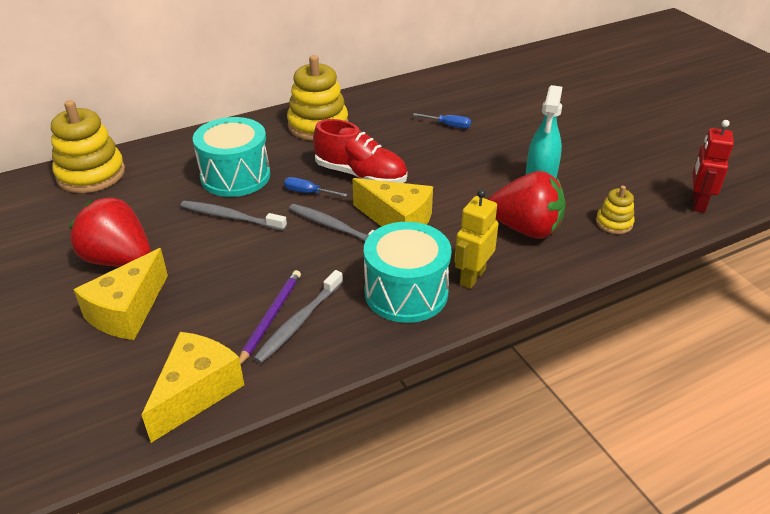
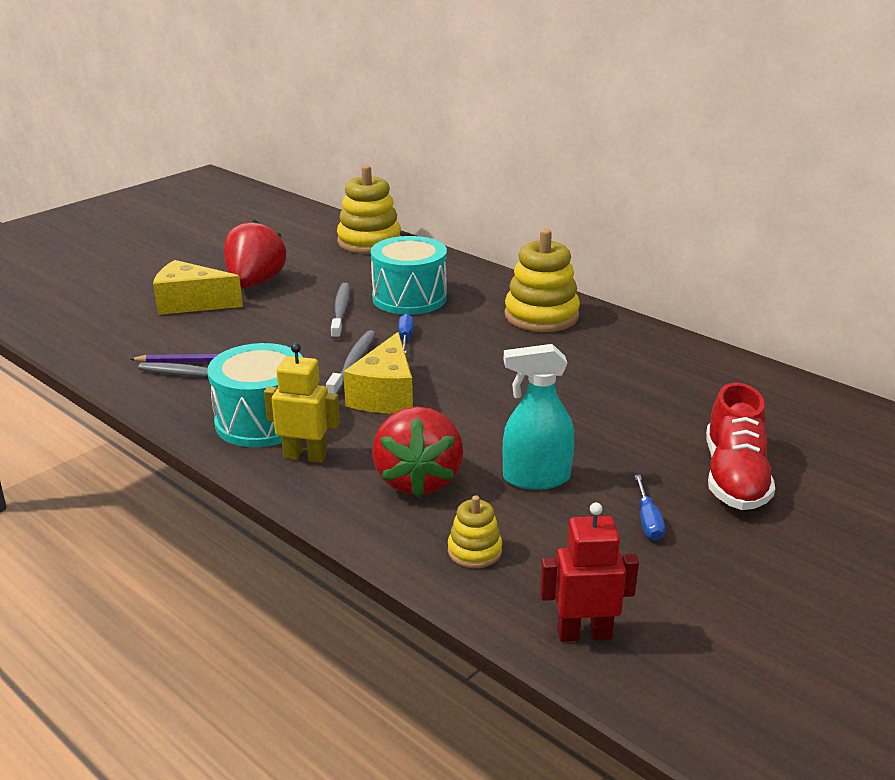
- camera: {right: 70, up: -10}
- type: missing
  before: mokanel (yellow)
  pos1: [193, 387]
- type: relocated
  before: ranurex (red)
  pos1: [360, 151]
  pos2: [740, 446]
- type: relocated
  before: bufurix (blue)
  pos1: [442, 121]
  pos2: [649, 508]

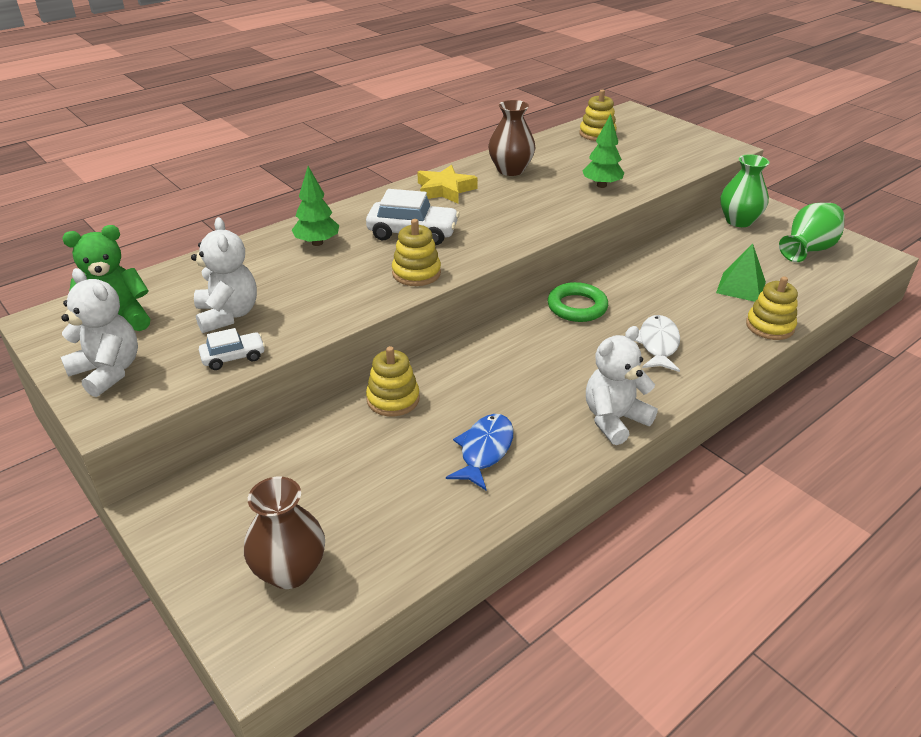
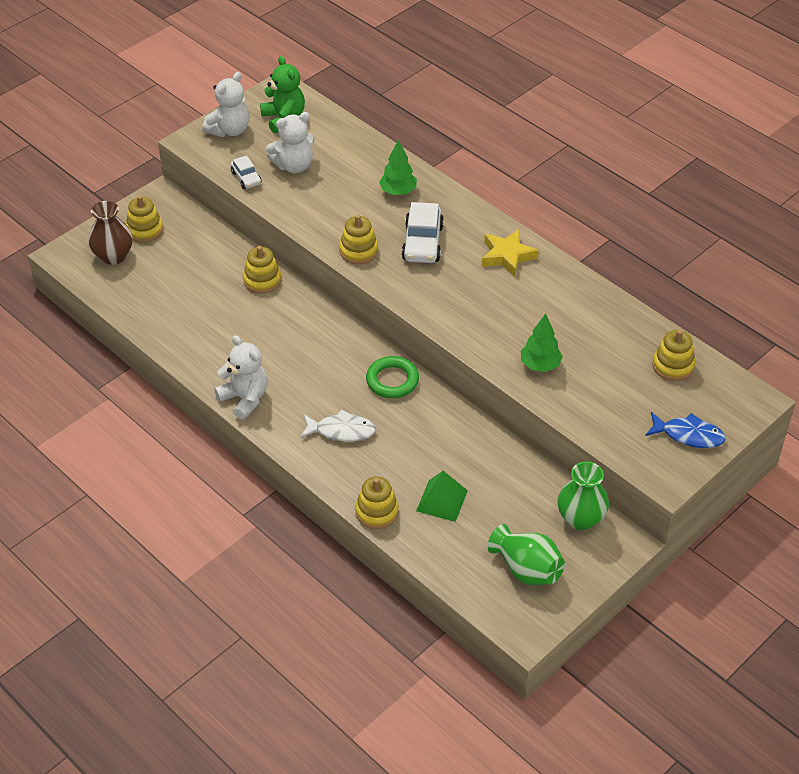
- camera: {right: 85, up: 10}
- type: relocated
  before: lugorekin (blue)
  pos1: [480, 452]
  pos2: [685, 430]
- type: missing
  before: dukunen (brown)
  pos1: [512, 138]
- type: appeared
  after: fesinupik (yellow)
  pos2: [144, 219]

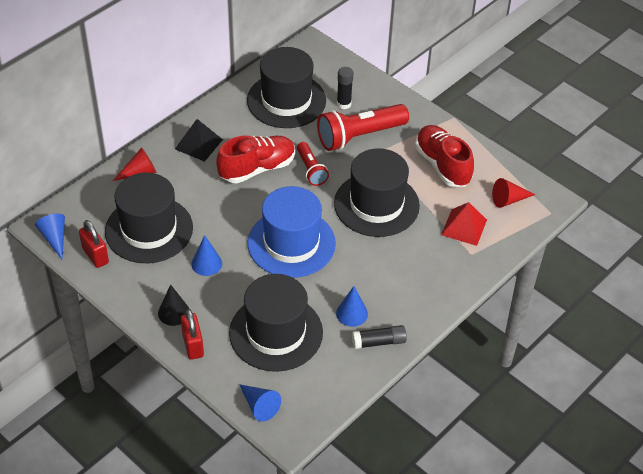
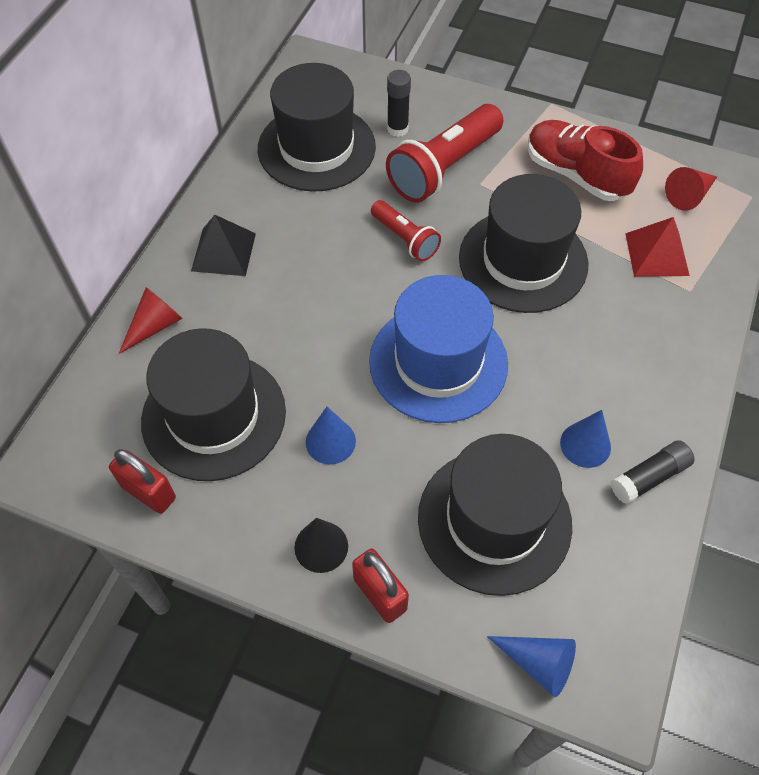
- camera: {right: -20, up: 10}
- type: missing
  before: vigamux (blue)
  pos1: [50, 236]
- type: missing
  before: ranurex (red)
  pos1: [255, 159]

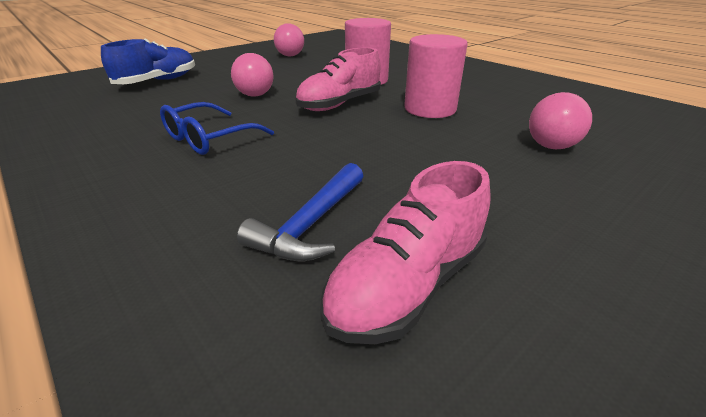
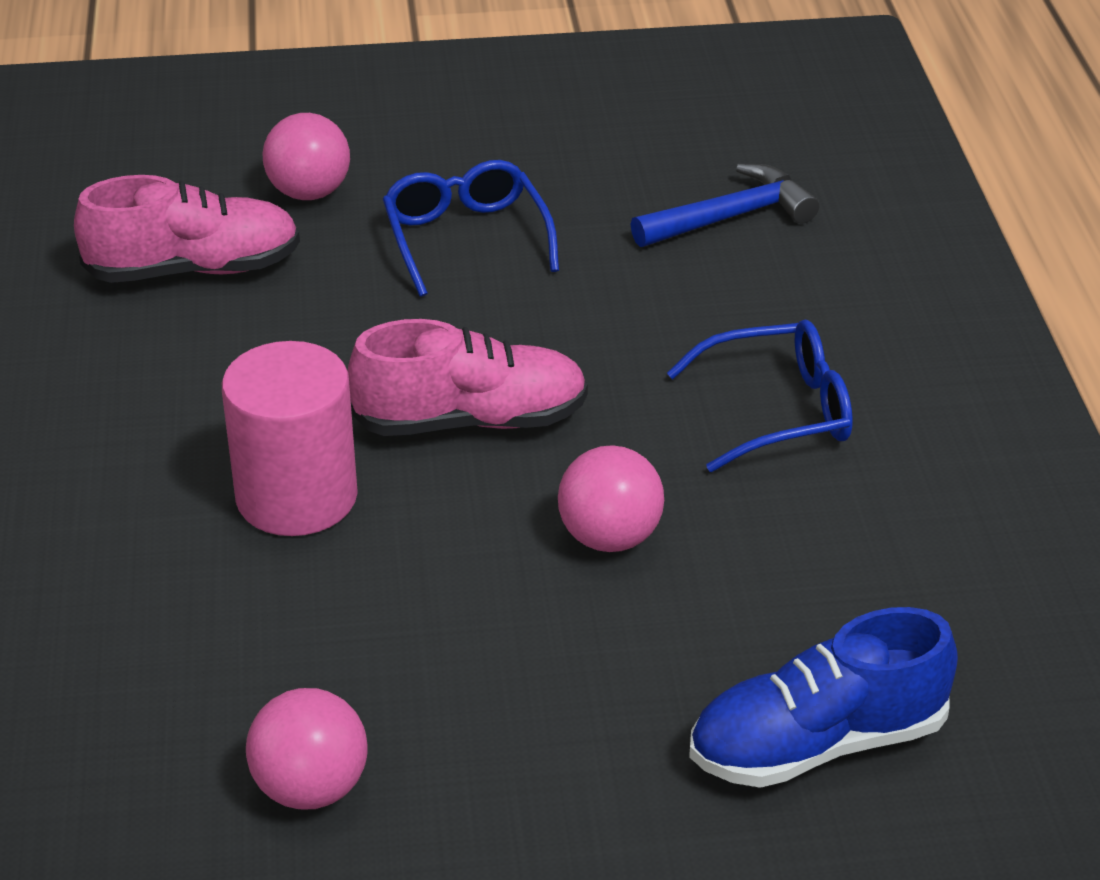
- camera: {right: -145, up: 5}
- type: relocated
  before: ranurex (pink)
  pos1: [405, 252]
  pos2: [187, 229]
- type: missing
  before: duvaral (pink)
  pos1: [435, 76]
- type: appeared
  after: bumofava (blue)
  pos2: [471, 228]

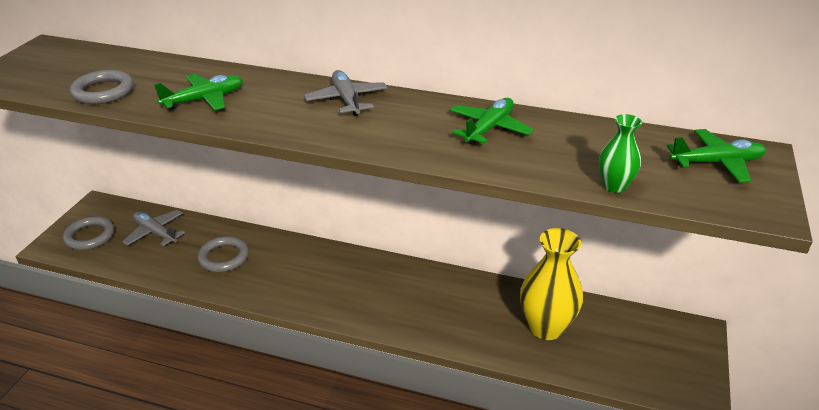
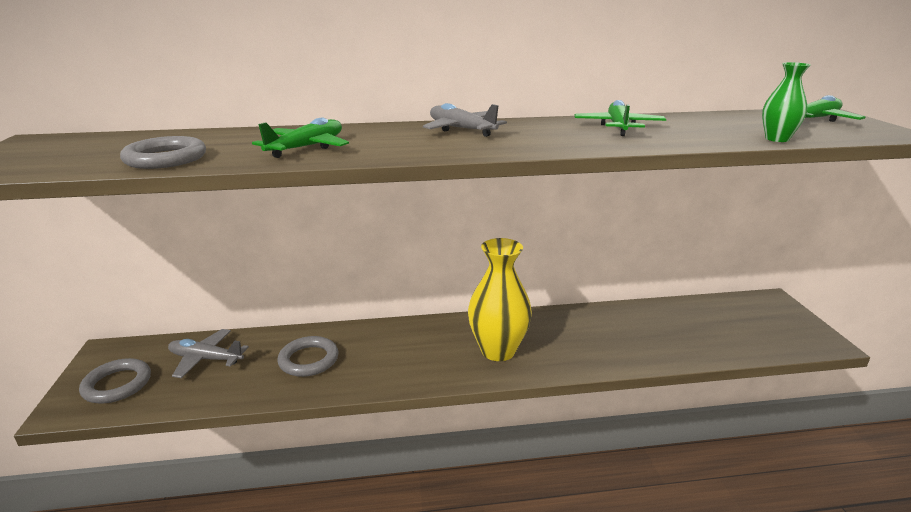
- camera: {right: -25, up: -10}
- type: relocated
  before: dukunen (yellow)
  pos1: [551, 284]
  pos2: [500, 299]

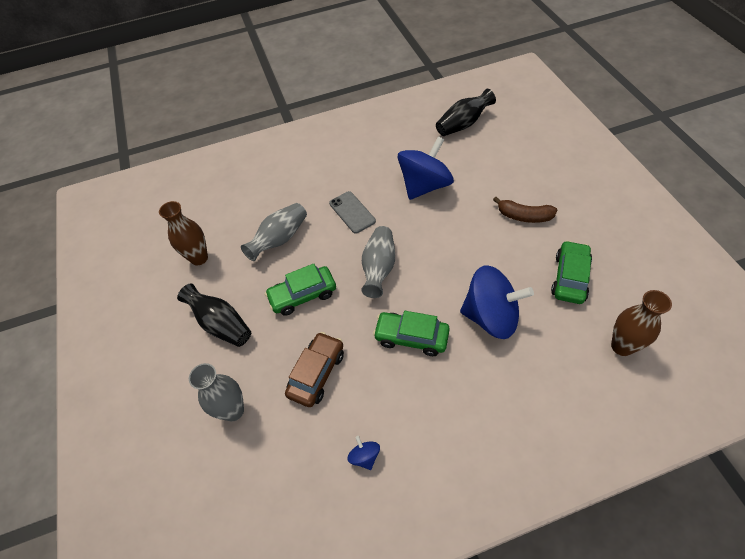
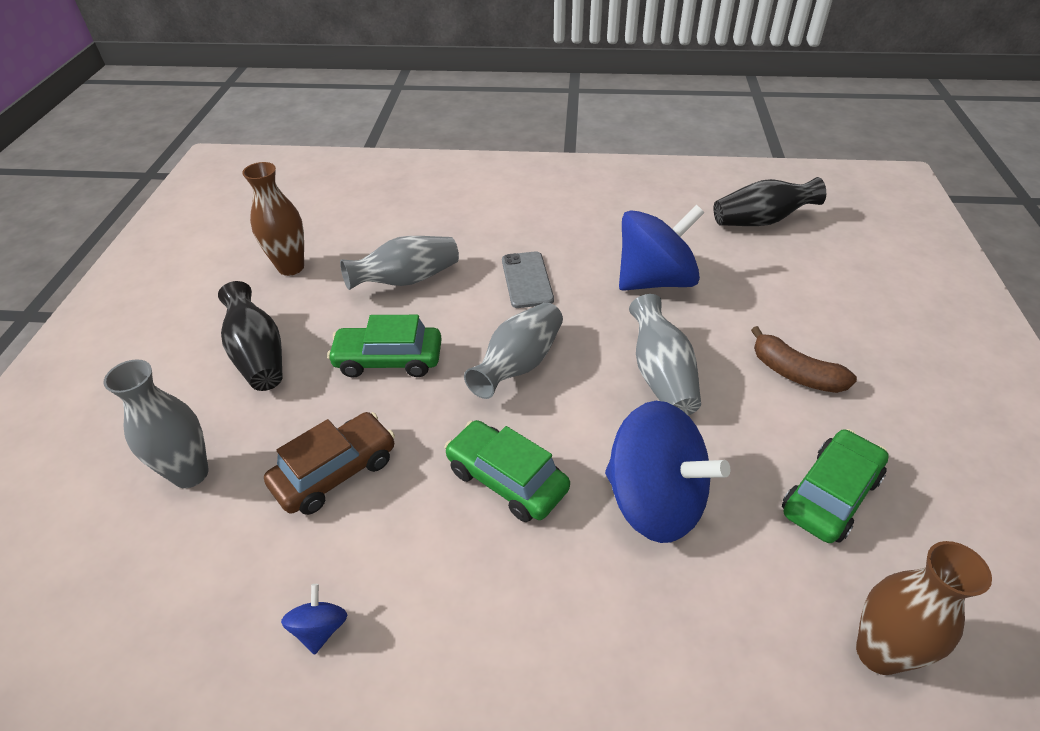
- camera: {right: 20, up: -10}
- type: appeared
  after: dukunen (grey)
  pos2: [665, 354]

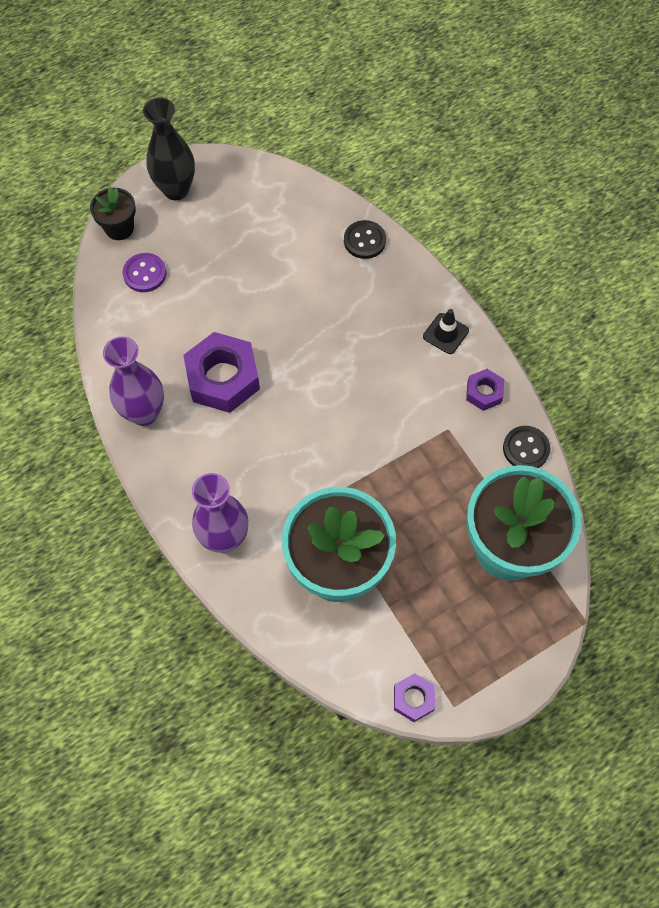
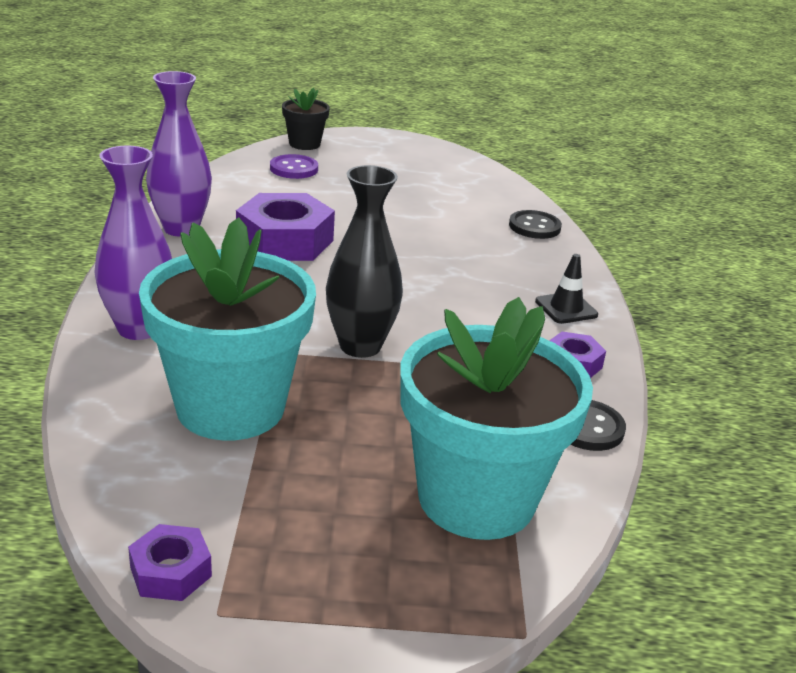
- camera: {right: 30, up: -35}
- type: relocated
  before: dukunen (black)
  pos1: [169, 148]
  pos2: [364, 261]

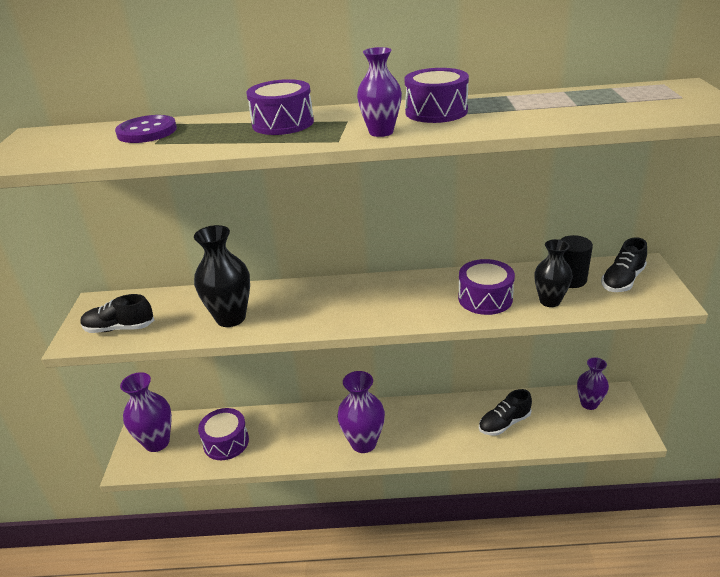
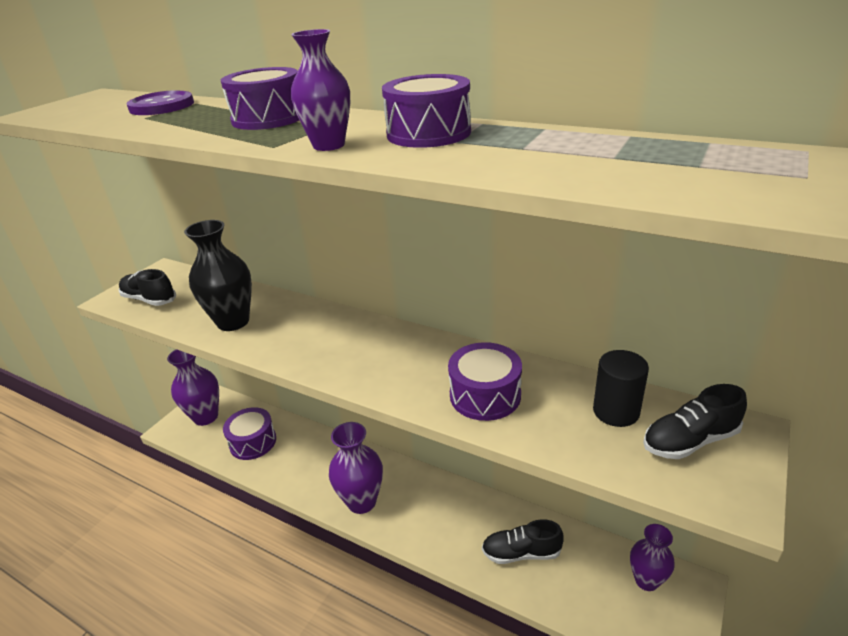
- camera: {right: 30, up: 0}
- type: missing
  before: dukunen (black)
  pos1: [553, 273]

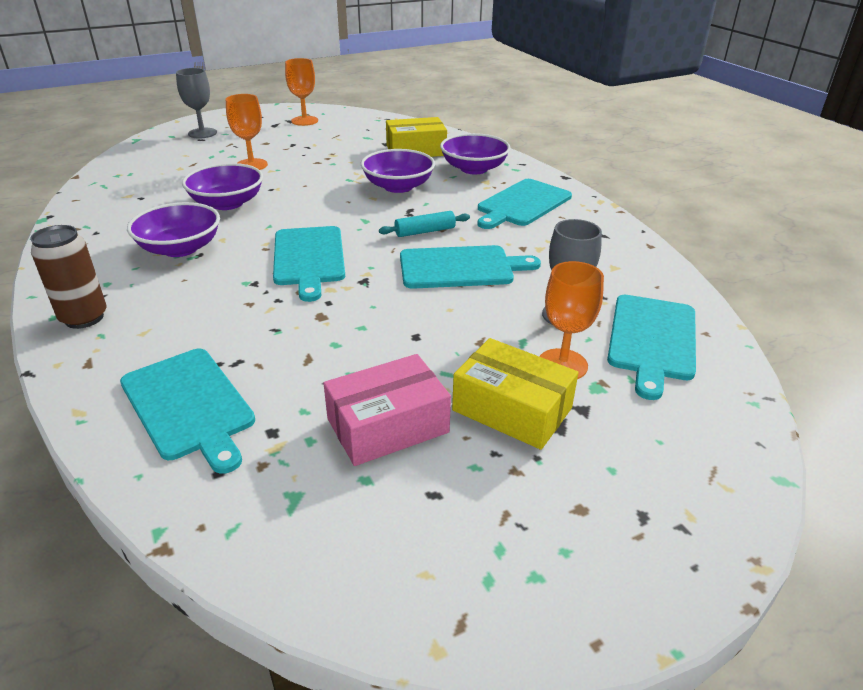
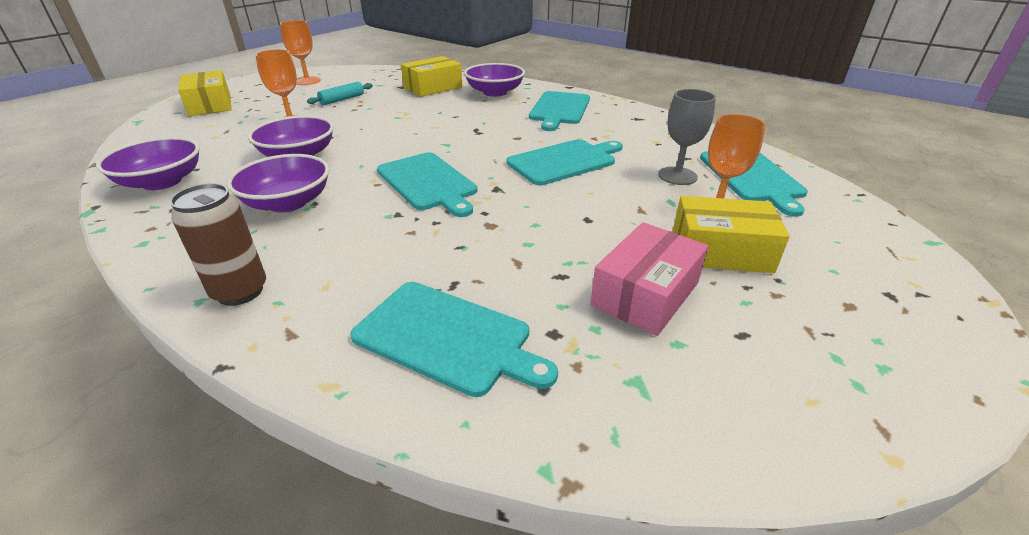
- camera: {right: -25, up: 0}
- type: exchanged
  before: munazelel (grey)
  after: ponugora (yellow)
  pos1: [196, 103]
  pos2: [205, 93]
- type: relocated
  before: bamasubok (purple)
  pos1: [398, 171]
  pos2: [148, 163]
- type: relocated
  before: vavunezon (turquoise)
  pos1: [424, 224]
  pos2: [340, 93]

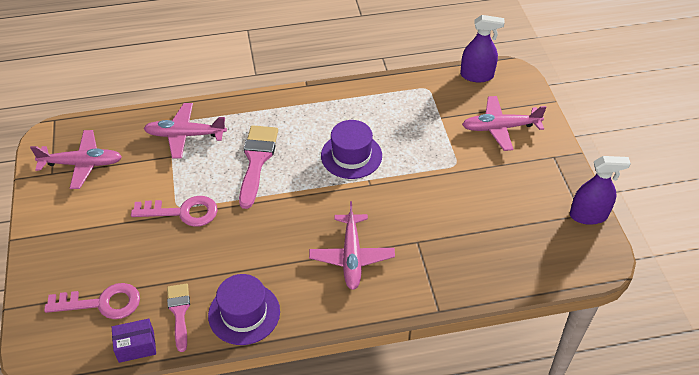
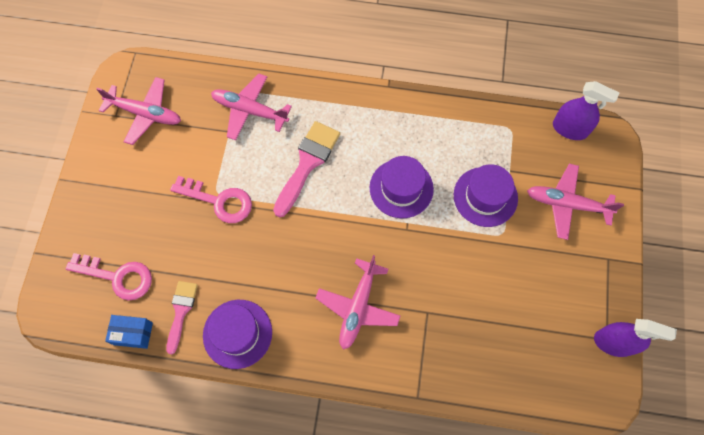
- camera: {right: 20, up: 20}
- type: colour
  before: ponugora (purple)
  after: ponugora (blue)
  pos1: [134, 341]
  pos2: [129, 332]
- type: appeared
  after: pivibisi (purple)
  pos2: [486, 195]

